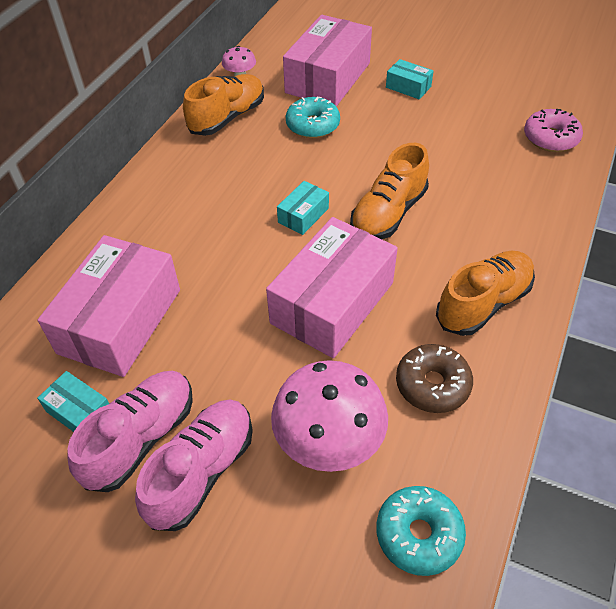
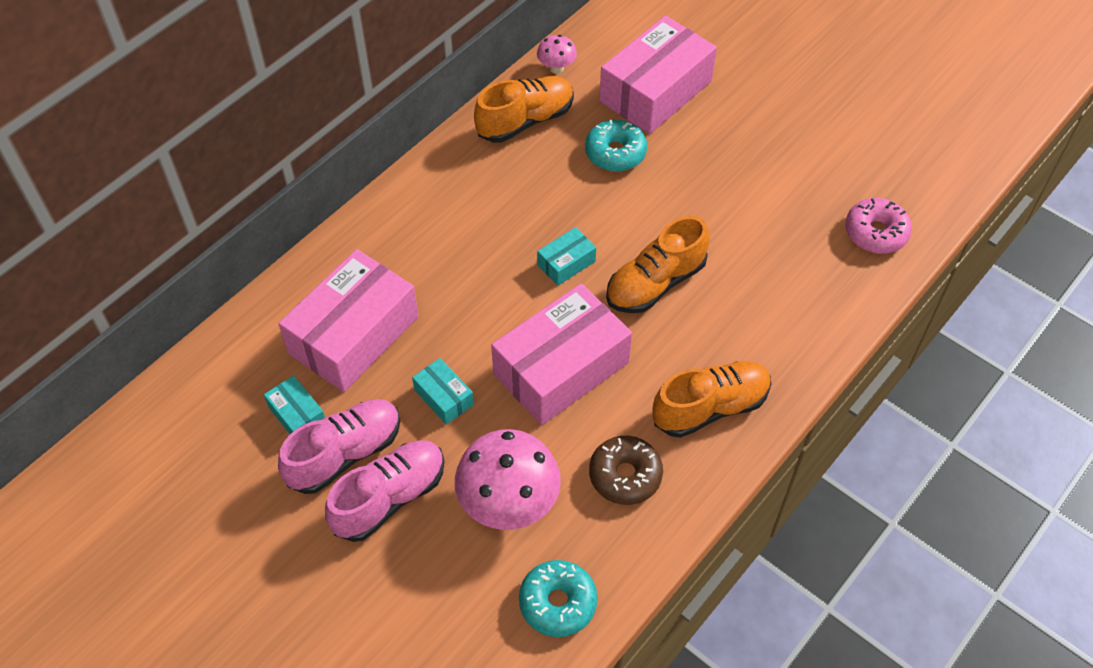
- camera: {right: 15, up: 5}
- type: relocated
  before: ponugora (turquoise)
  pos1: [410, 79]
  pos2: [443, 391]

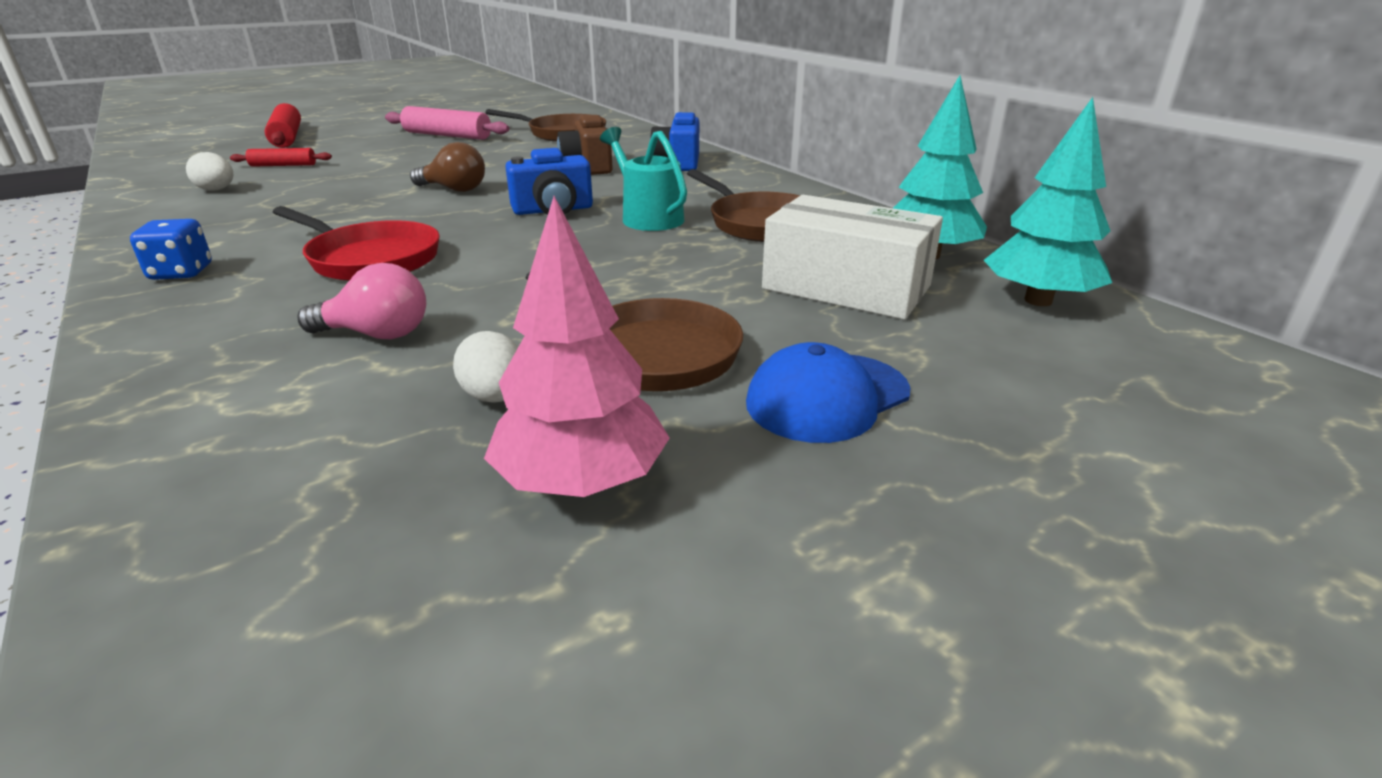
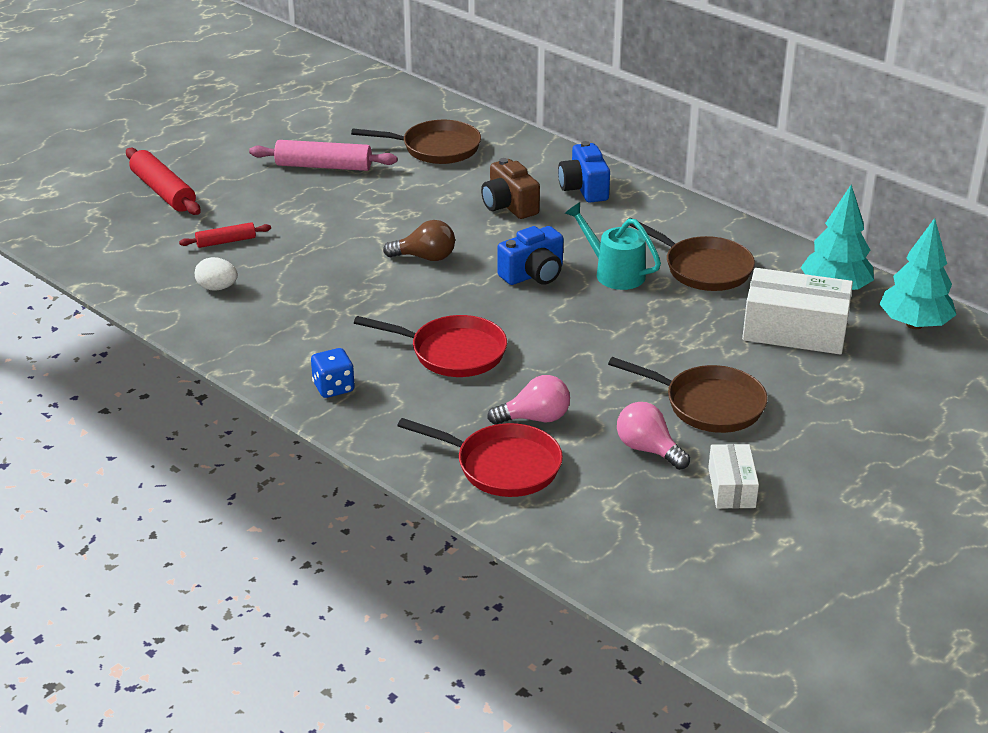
- camera: {right: -15, up: 5}
- type: exchanged
  before: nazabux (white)
  after: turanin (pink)
  pos1: [485, 367]
  pos2: [653, 436]
- type: exchanged
  before: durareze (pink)
  after: ponugora (white)
  pos1: [577, 346]
  pos2: [733, 476]
- type: missing
  before: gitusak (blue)
  pos1: [828, 392]
- type: appeared
  after: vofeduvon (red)
  pos2: [480, 457]

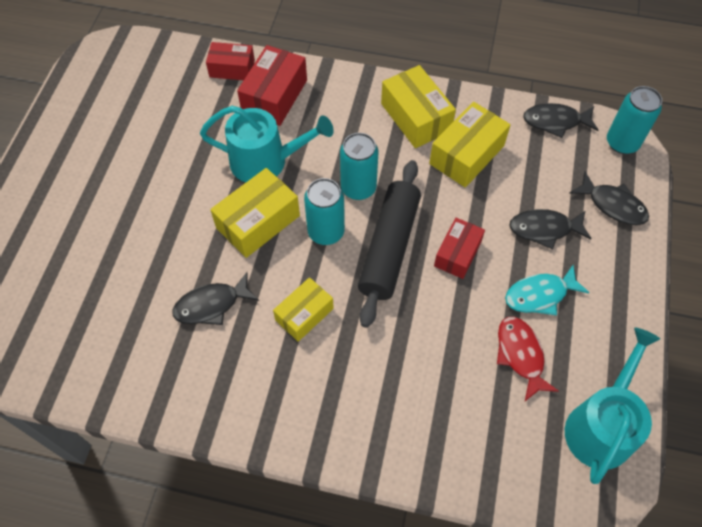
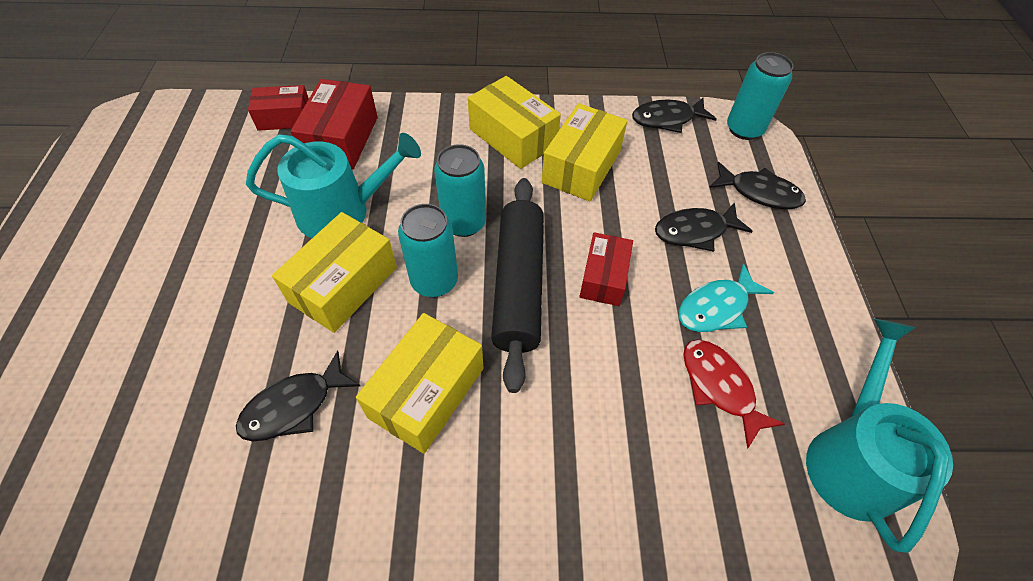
- camera: {right: -15, up: -5}
- type: size
  before: ponugora (yellow)
  pos1: [303, 309]
  pos2: [419, 383]
  scale: 1.52

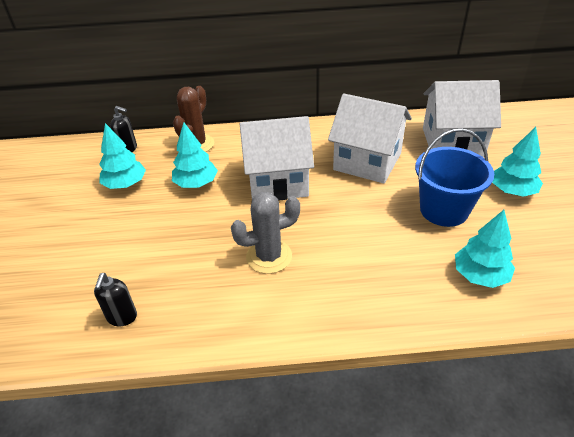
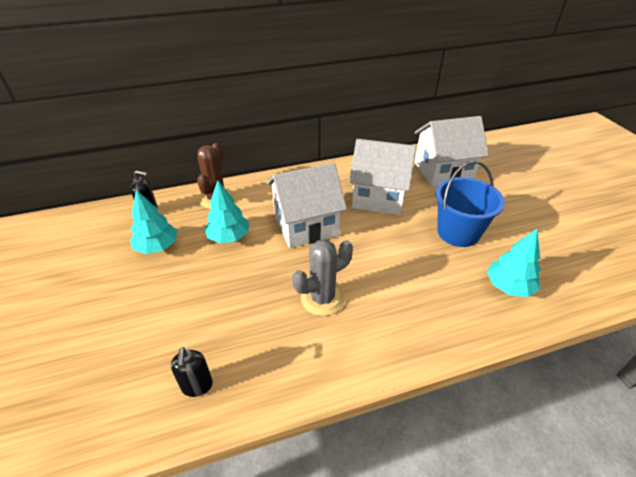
- camera: {right: -15, up: 0}
- type: missing
  before: durareze (turquoise)
  pos1: [517, 162]

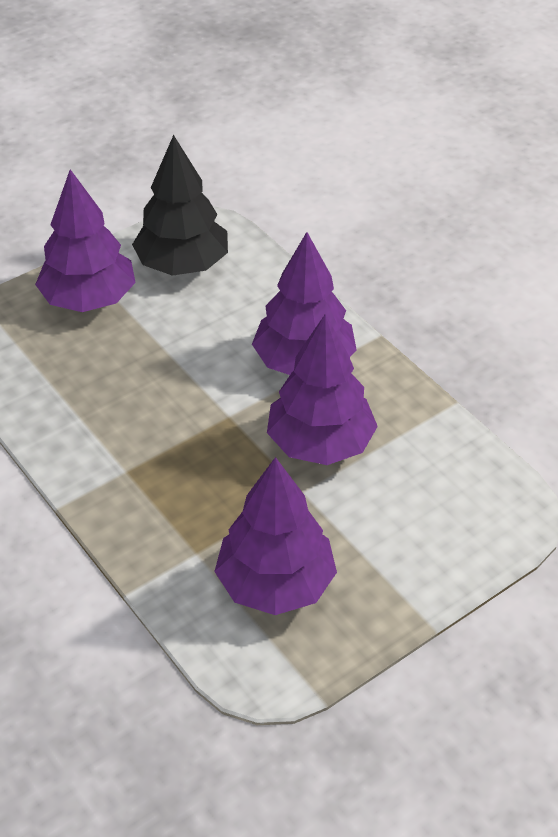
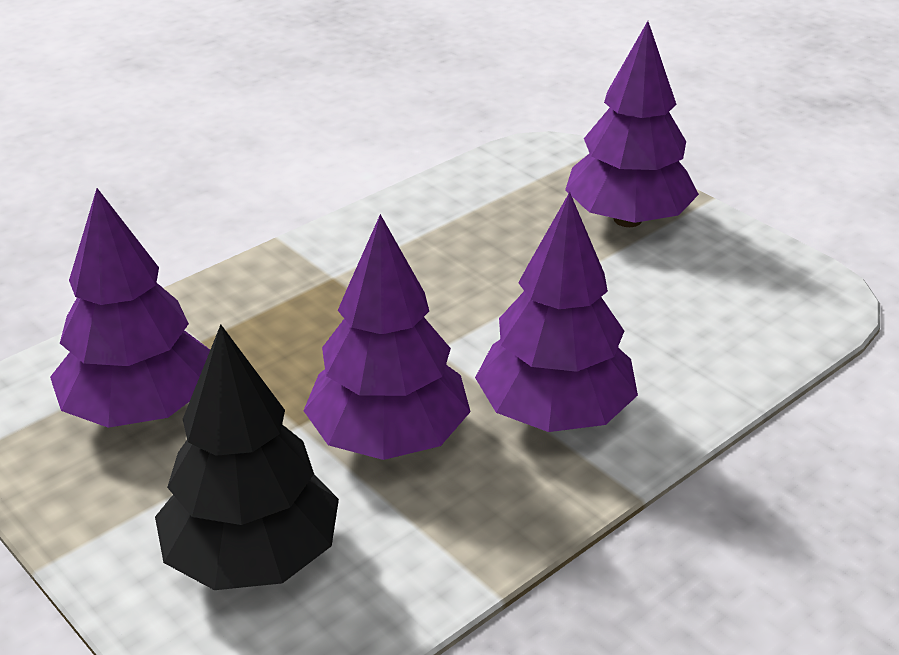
- camera: {right: 85, up: -10}
- type: relocated
  before: durareze (black)
  pos1: [180, 205]
  pos2: [247, 457]

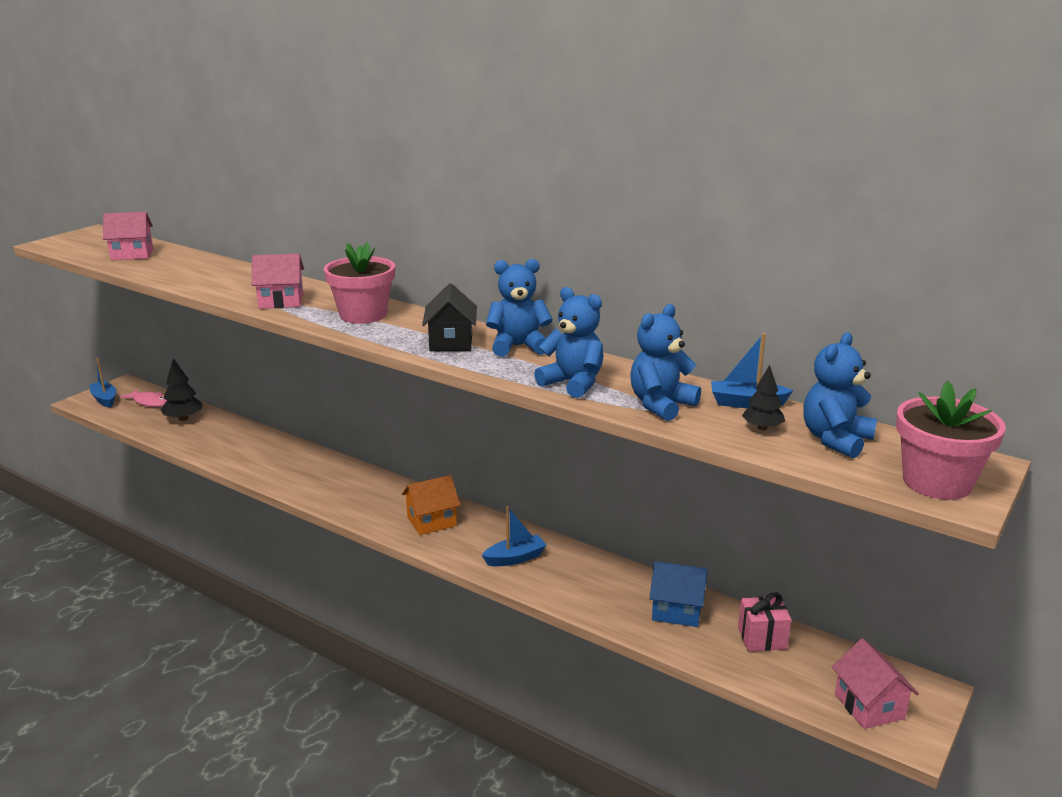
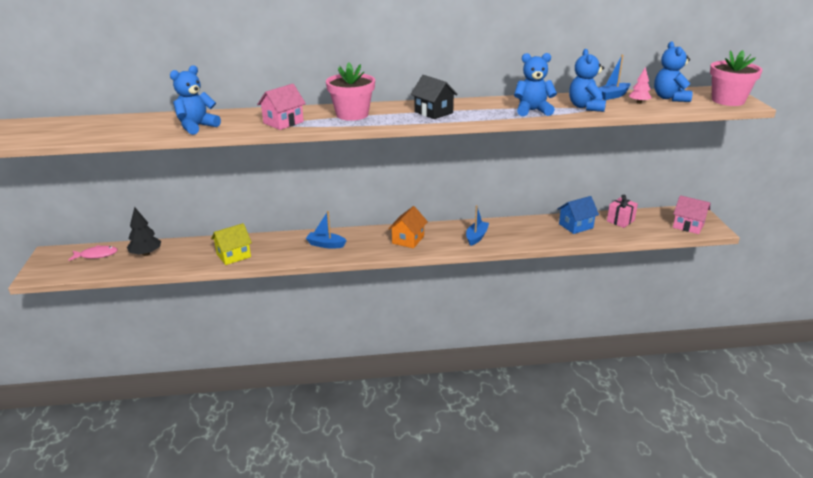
- camera: {right: -40, up: 5}
- type: relocated
  before: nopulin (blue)
  pos1: [102, 383]
  pos2: [326, 230]
- type: missing
  before: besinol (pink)
  pos1: [128, 236]
- type: relocated
  before: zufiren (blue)
  pos1: [519, 308]
  pos2: [195, 100]
- type: colour
  before: durareze (black)
  after: durareze (pink)
  pos1: [763, 397]
  pos2: [640, 85]
- type: appeared
  after: besinol (yellow)
  pos2: [231, 244]

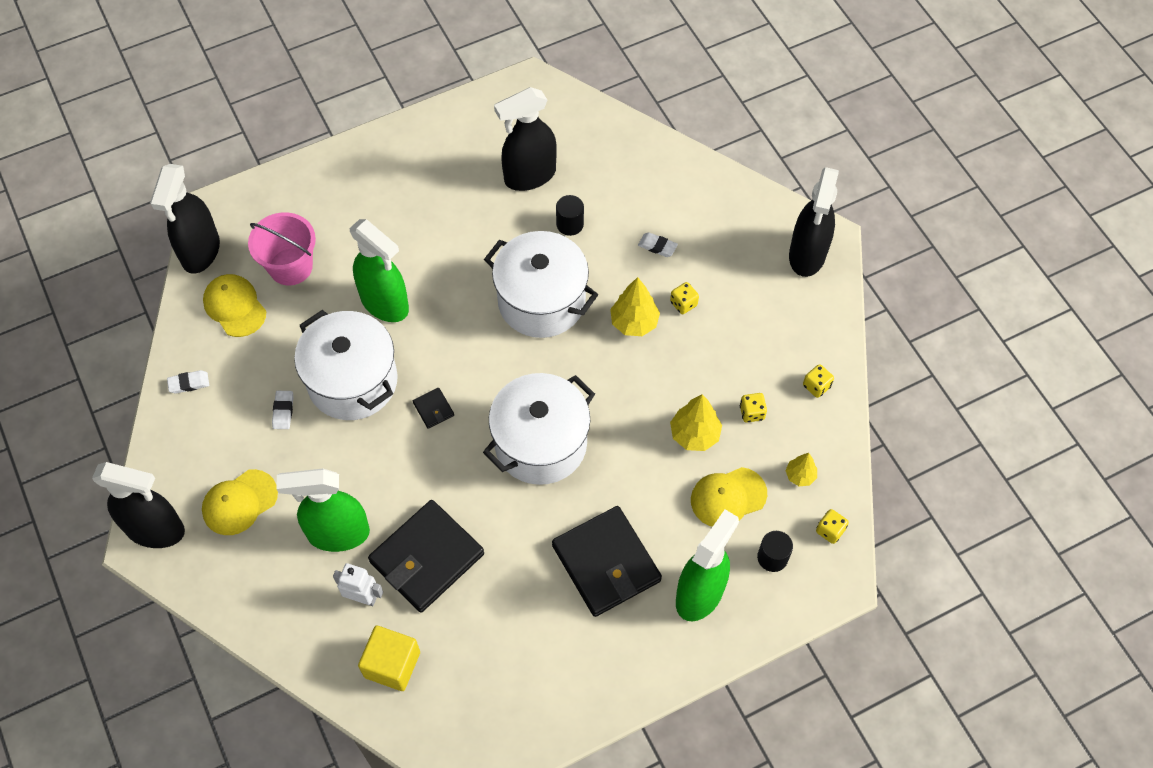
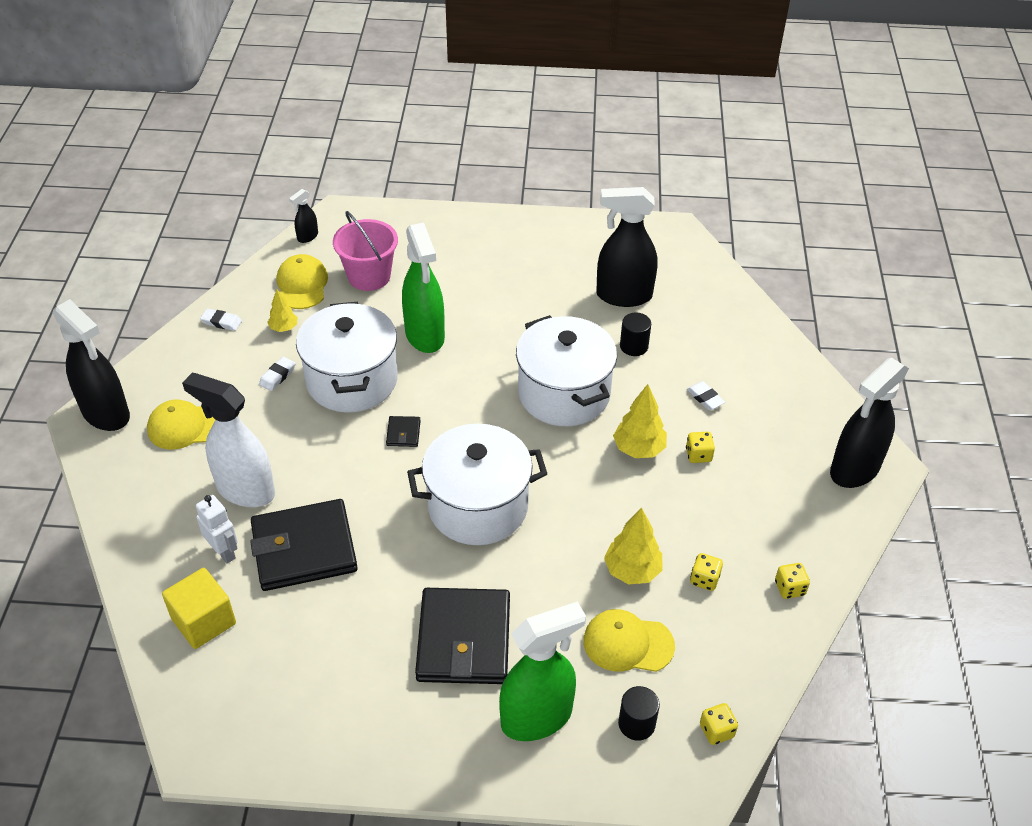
- camera: {right: 30, up: -15}
- type: size
  before: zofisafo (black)
  pos1: [185, 219]
  pos2: [303, 216]
  scale: 0.45
- type: colour
  before: zofisafo (green)
  after: zofisafo (white)
  pos1: [323, 510]
  pos2: [228, 440]
- type: relocated
  before: durareze (yellow)
  pos1: [801, 469]
  pos2: [282, 310]

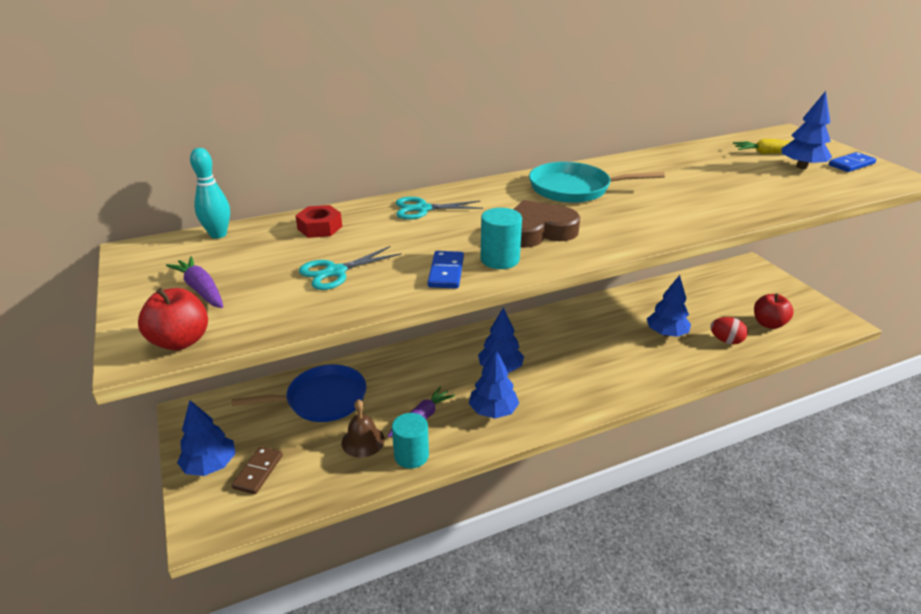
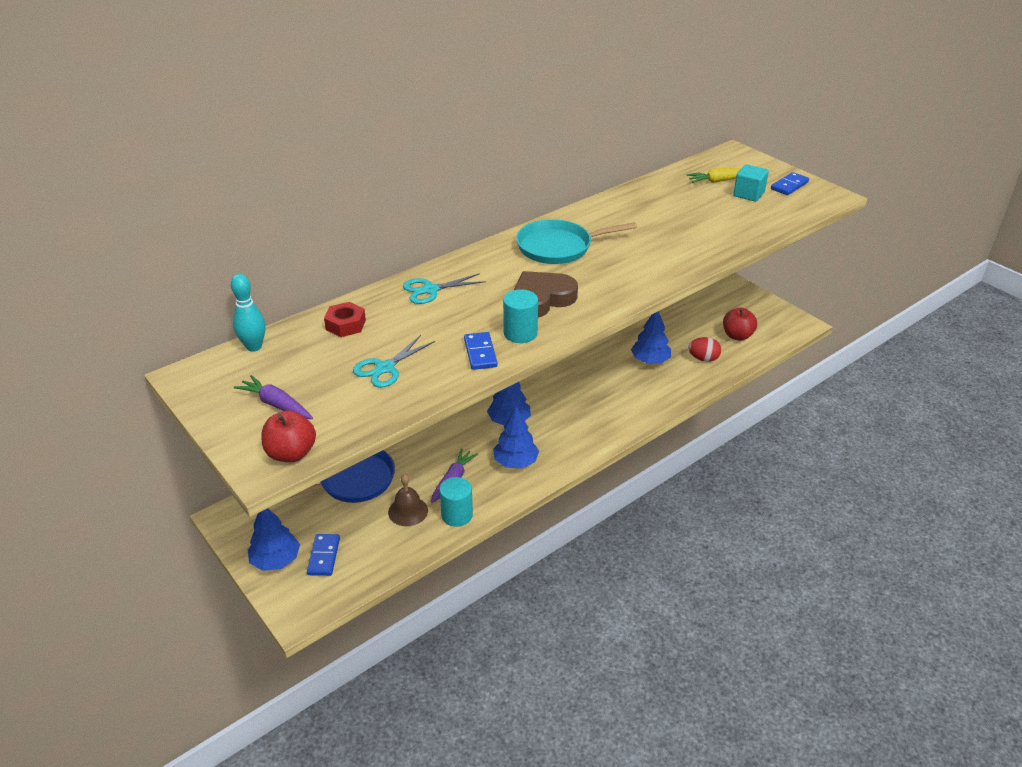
- camera: {right: -15, up: 5}
- type: colour
  before: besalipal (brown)
  after: besalipal (blue)
  pos1: [257, 470]
  pos2: [323, 555]
- type: exchanged
  before: durareze (blue)
  after: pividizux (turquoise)
  pos1: [806, 130]
  pos2: [751, 183]

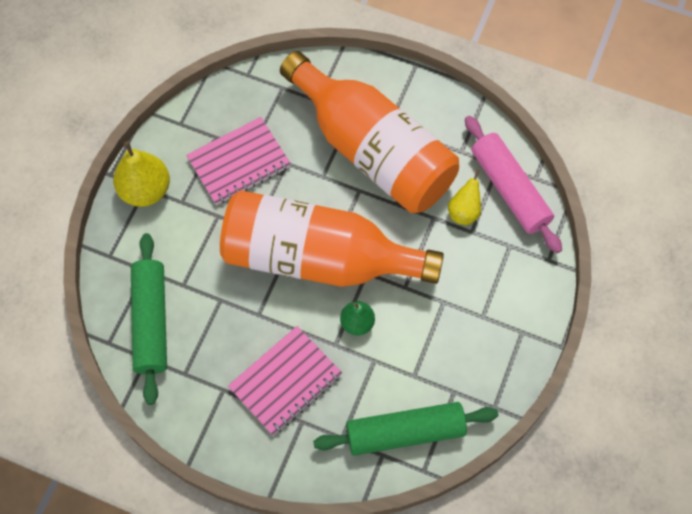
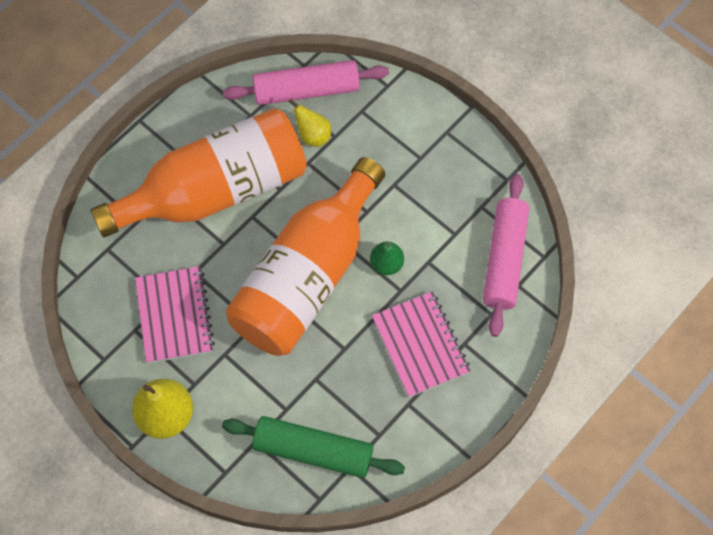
- camera: {right: -70, up: 0}
- type: colour
  before: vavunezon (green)
  after: vavunezon (pink)
  pos1: [406, 429]
  pos2: [506, 255]

